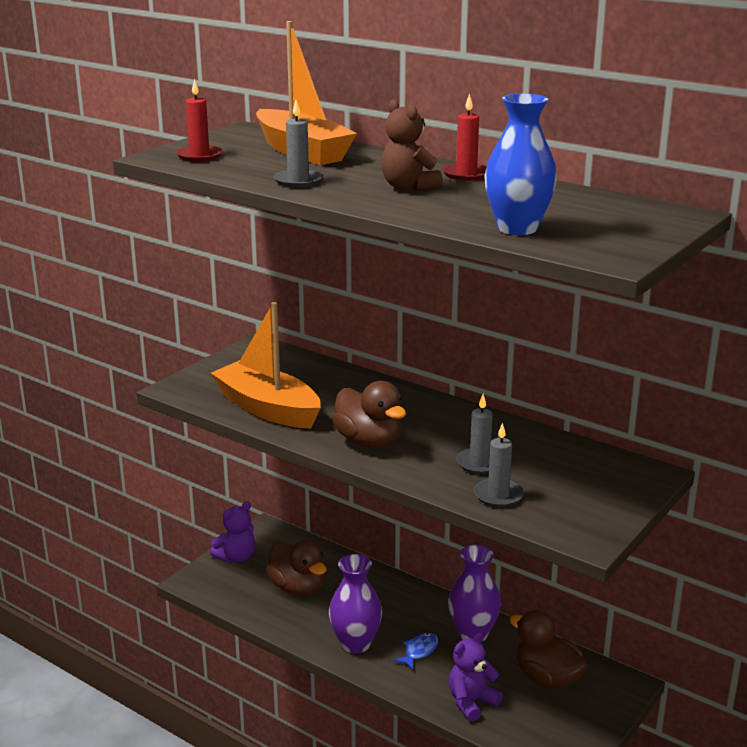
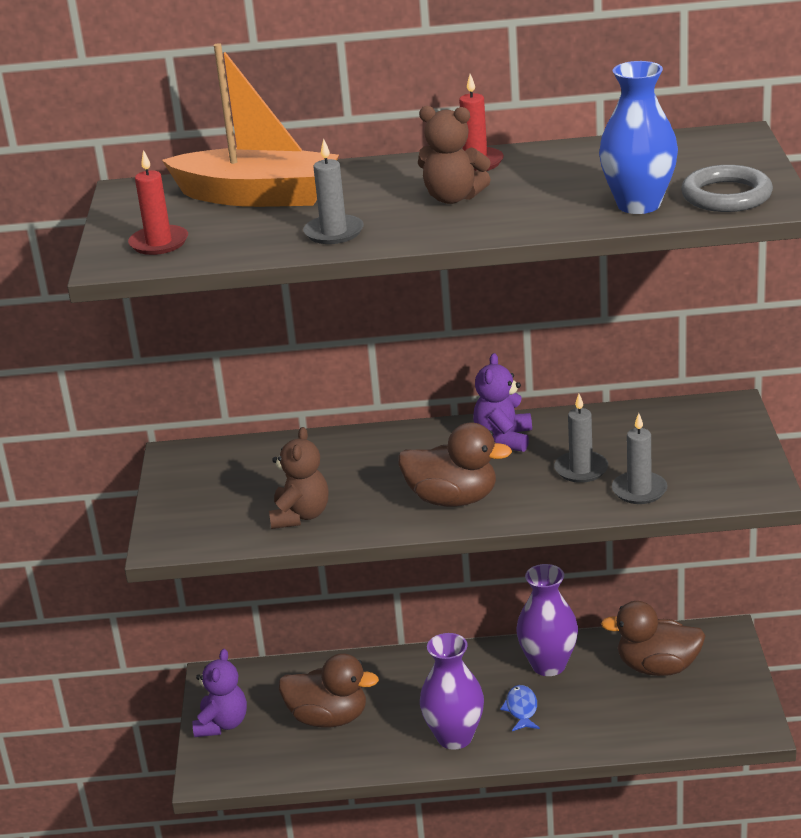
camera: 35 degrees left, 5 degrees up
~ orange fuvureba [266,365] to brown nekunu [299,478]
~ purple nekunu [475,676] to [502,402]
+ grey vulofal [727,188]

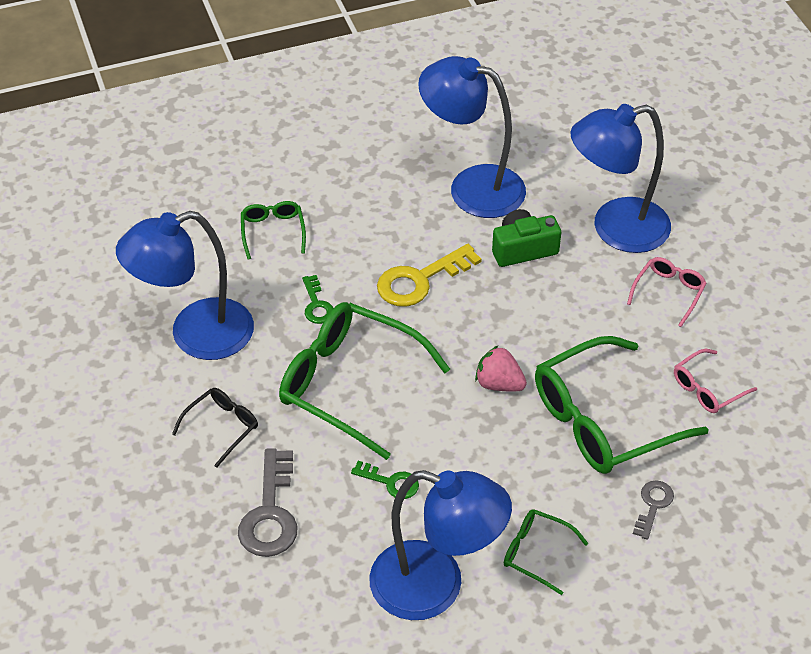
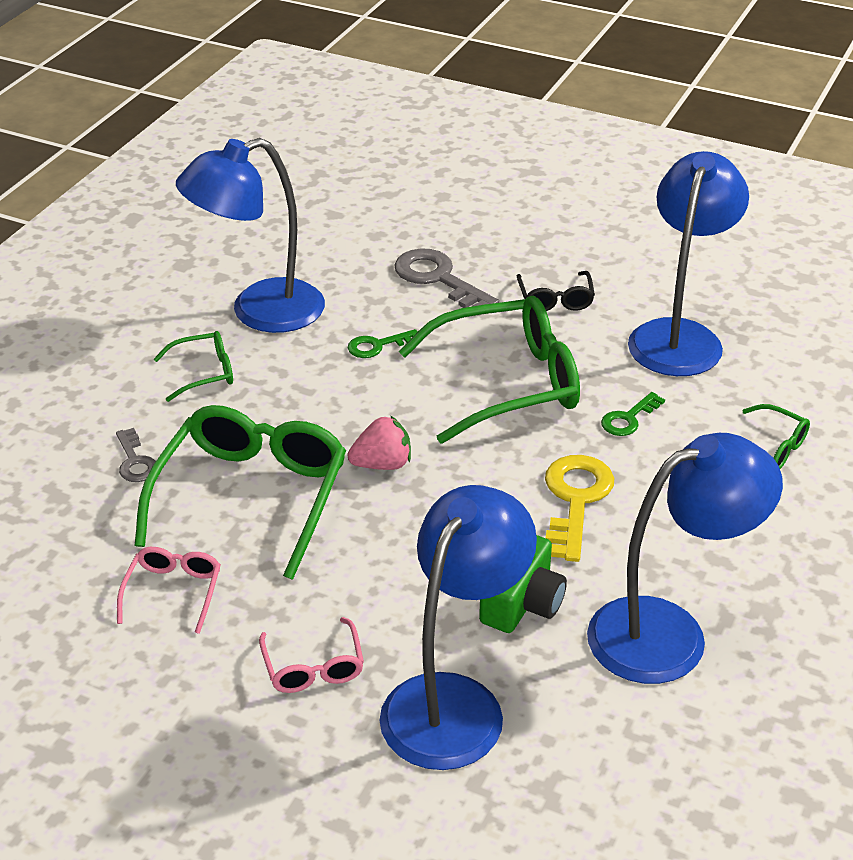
camera: 135 degrees right, 10 degrees down
~ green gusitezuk [317,299] = [633,414] 75 degrees counterclockwise

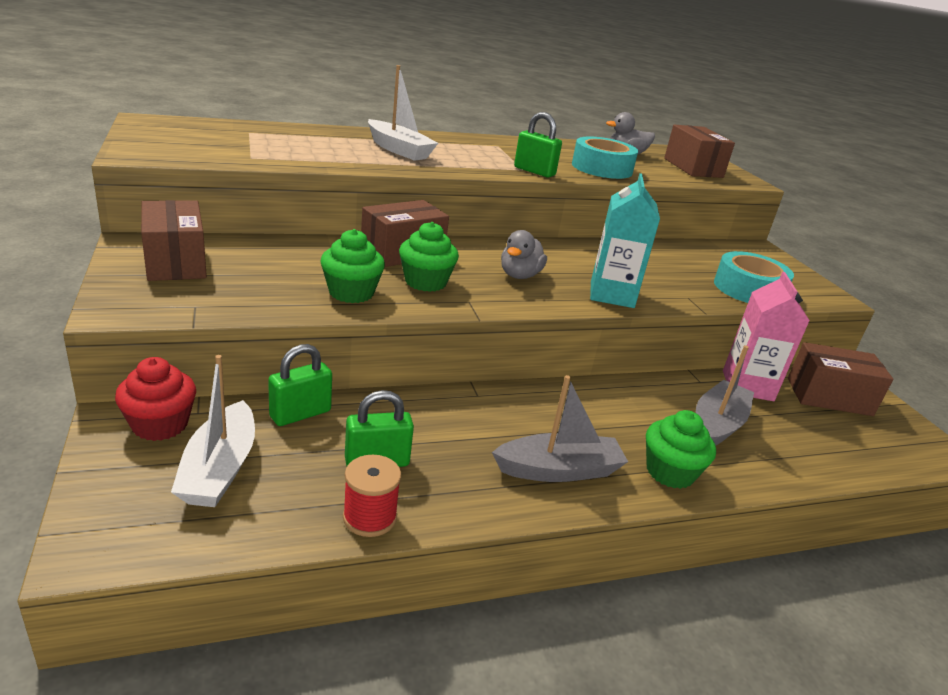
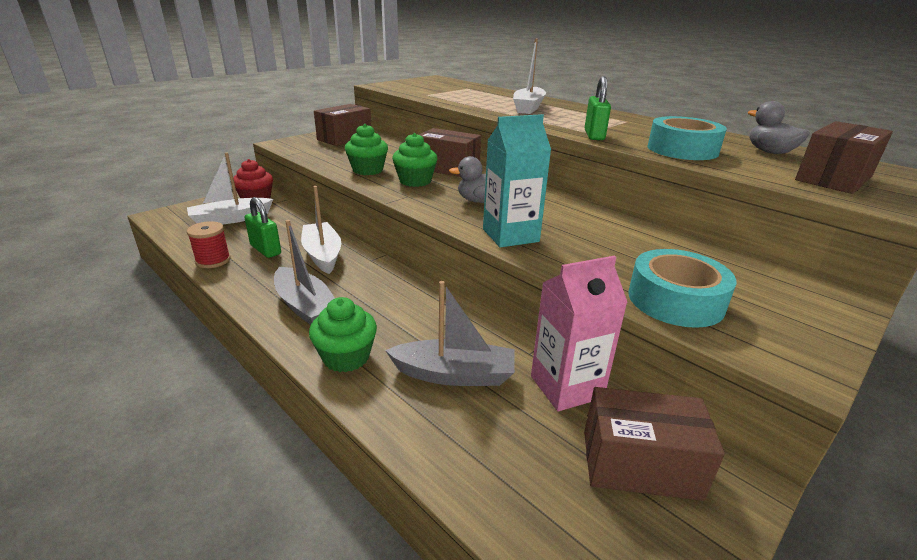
camera: 65 degrees right, 0 degrees up
- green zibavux [300,385]
~ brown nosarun [840,379] = [654,444] 60 degrees counterclockwise
+ white fuvureba [321,230]

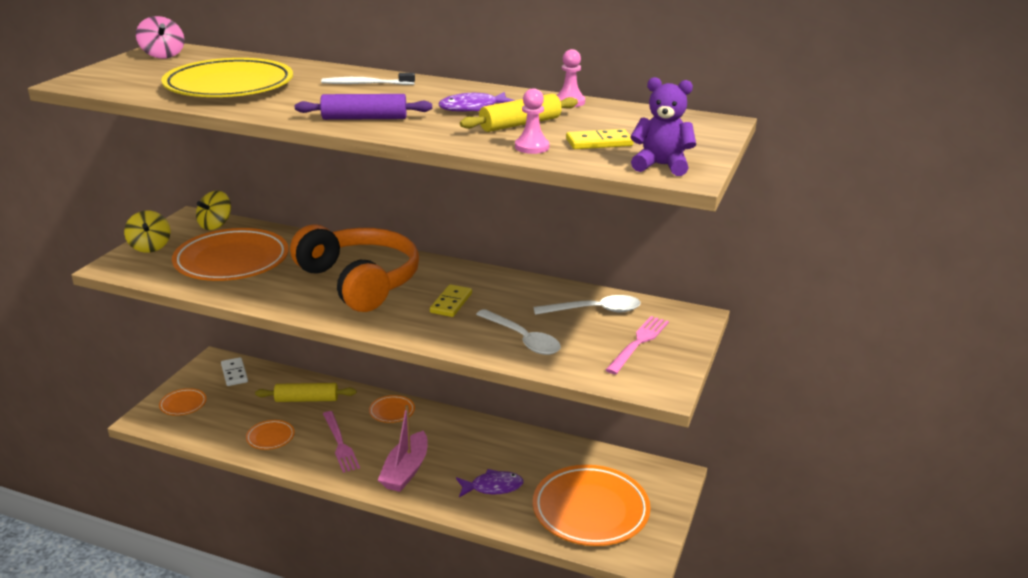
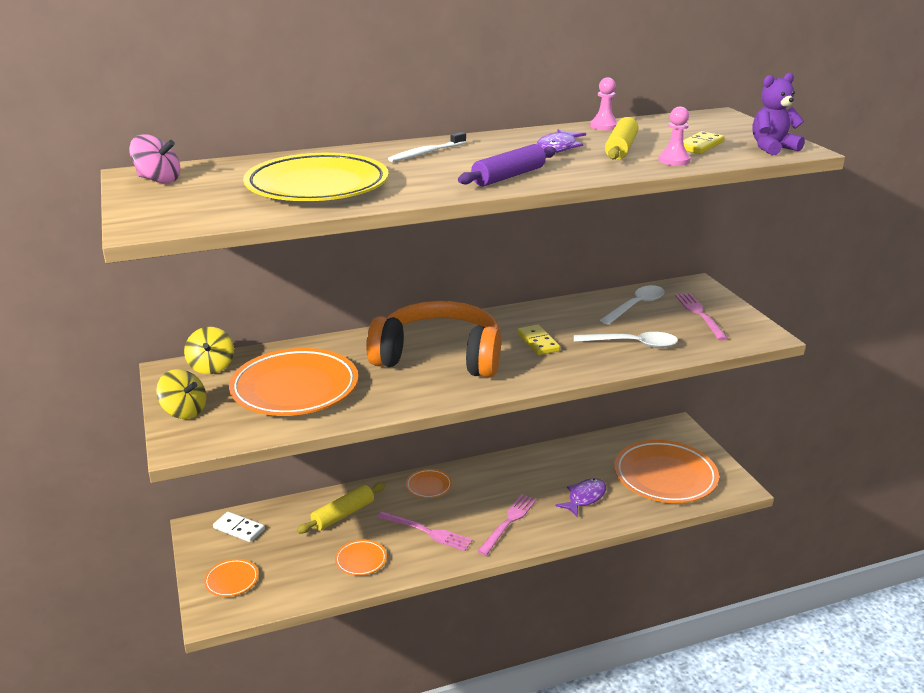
camera: 40 degrees left, 0 degrees up
~ pink fuvureba [403,448] to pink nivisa [507,524]

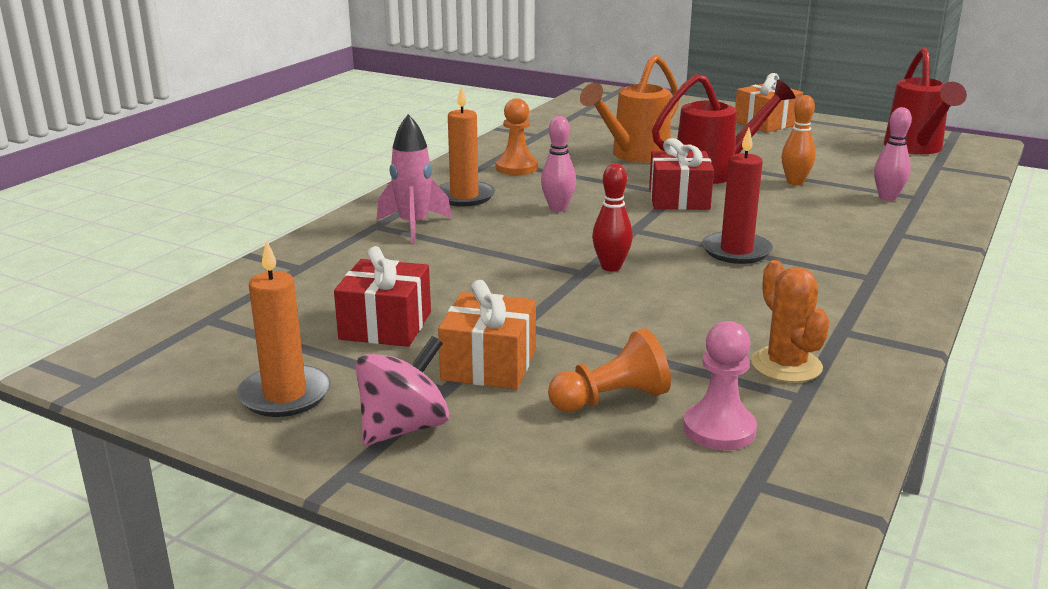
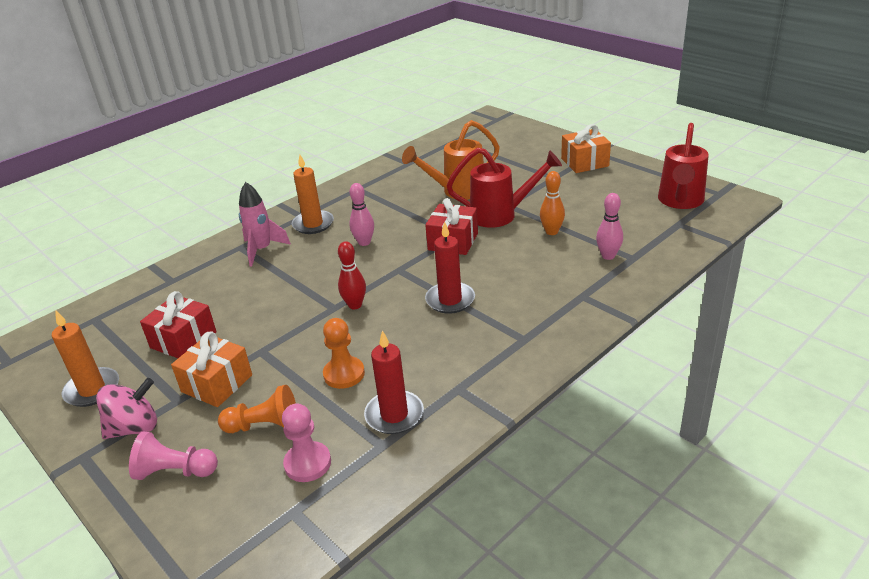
camera: 20 degrees right, 10 degrees up
~ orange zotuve [517,136] to [344,353]
~ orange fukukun [790,321] to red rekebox [394,382]
+ pink zotuve [173,455]

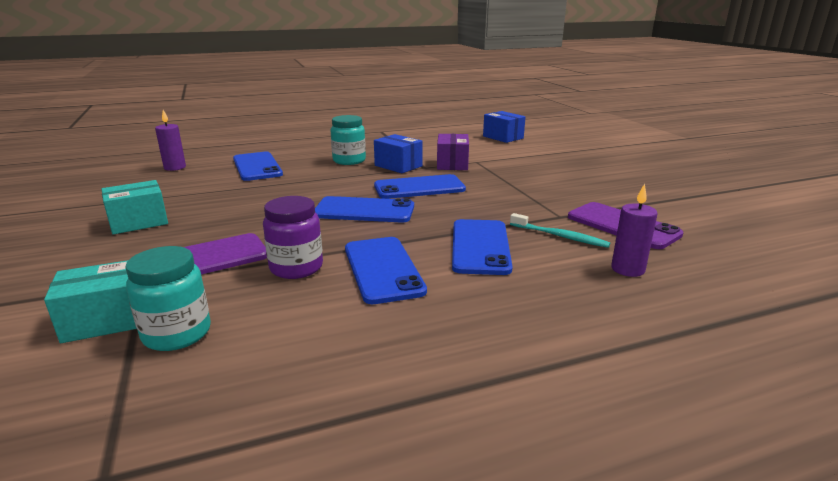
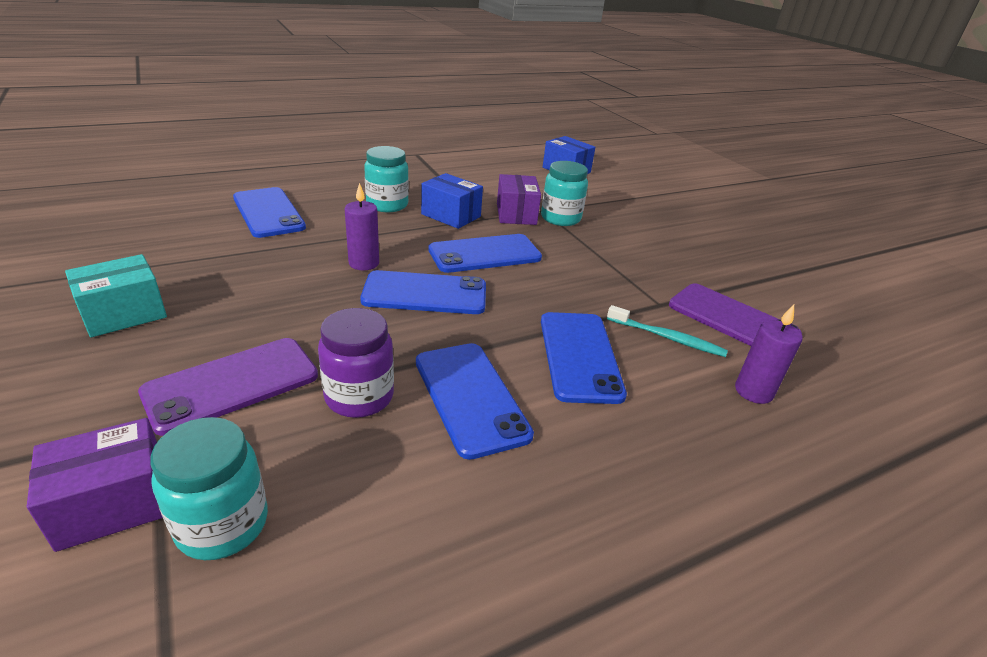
camera: 10 degrees left, 10 degrees up
~ turquoise nosarun [90,301] to purple nosarun [95,485]
~ purple rekebox [170,140] to [362,226]
+ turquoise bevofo [564,193]

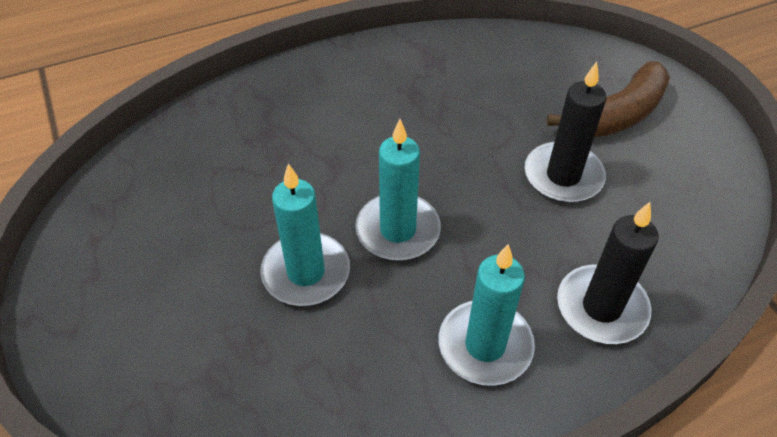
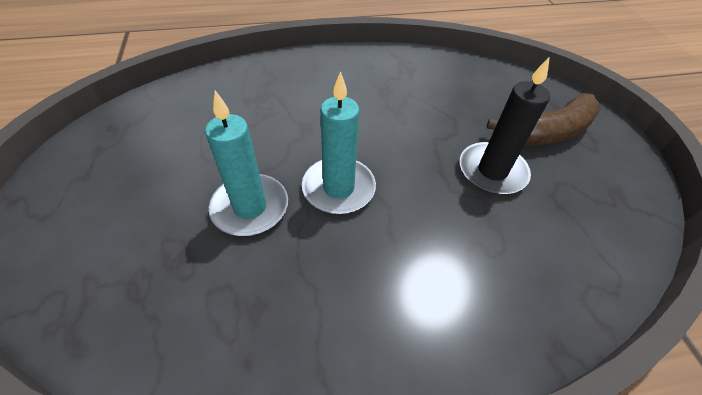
camera: 10 degrees right, 0 degrees up
- turquoise rekebox [486,315]
- black rekebox [608,273]

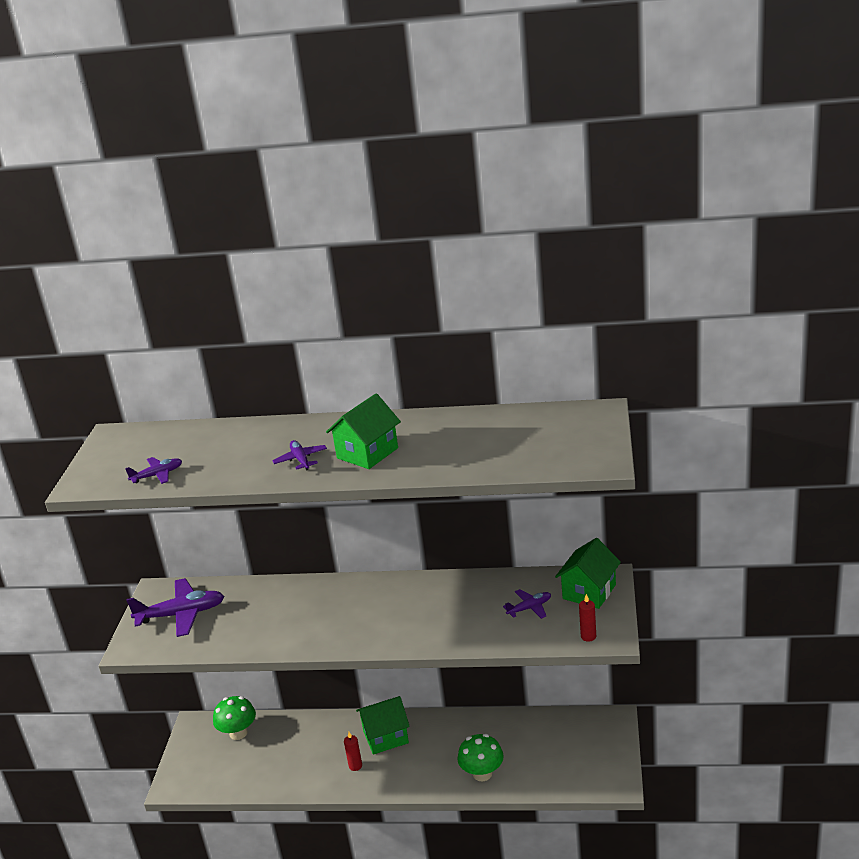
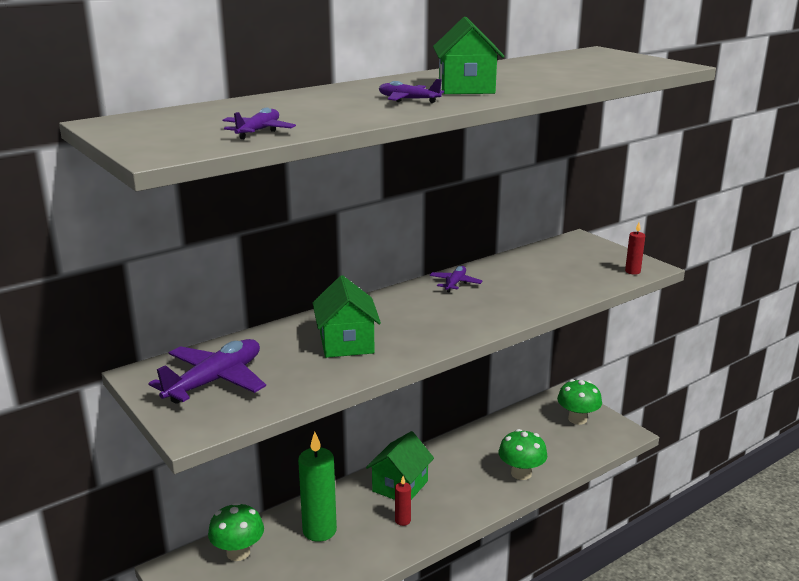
camera: 45 degrees left, 5 degrees down
~ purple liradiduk [527,604] to [456,279]
~ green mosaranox [588,573] to [346,316]
+ green rekebox [317,487]
+ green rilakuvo [579,402]

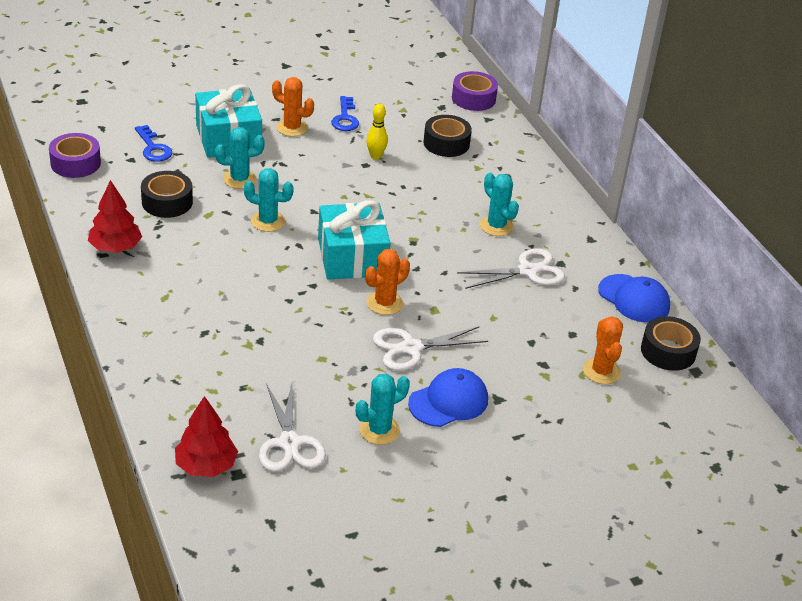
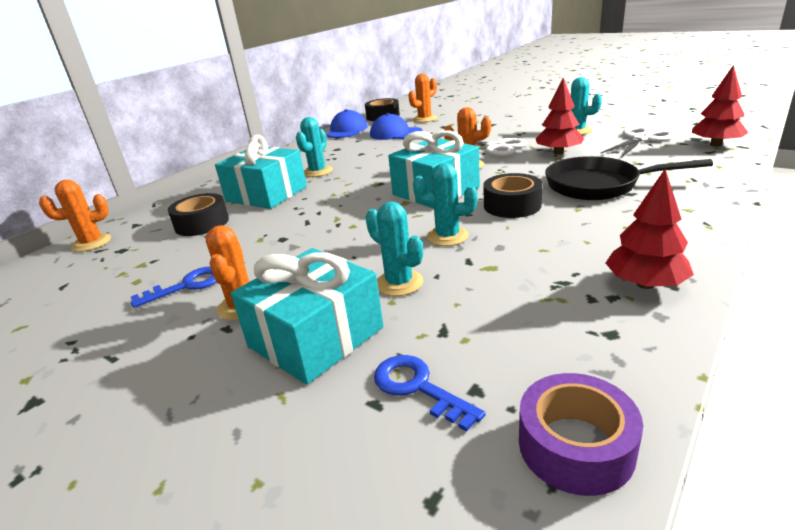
camera: 115 degrees left, 10 degrees down
~ blue gusitezuk [153,143] = [430,393] 75 degrees counterclockwise
~ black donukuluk [167,194] to [513,195]
~ turquoise fukukun [269,200] = [445,204] 60 degrees counterclockwise
- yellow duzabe [377,132]
~ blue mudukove [448,397] to [396,126]
~ purple donukuluk [475,91] to orange fukukun [75,215]
- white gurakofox [511,268]
+ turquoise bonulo [261,172]
+ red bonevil [560,116]
+ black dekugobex [629,178]

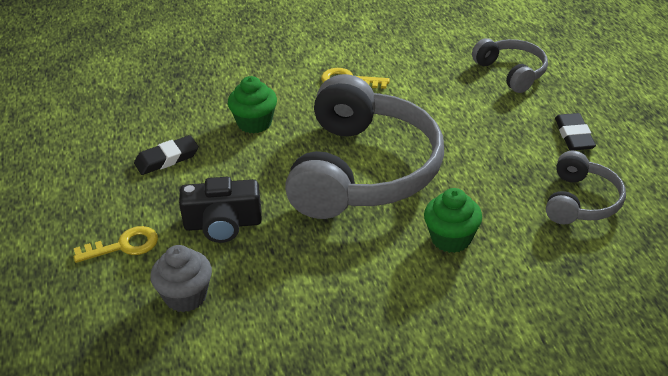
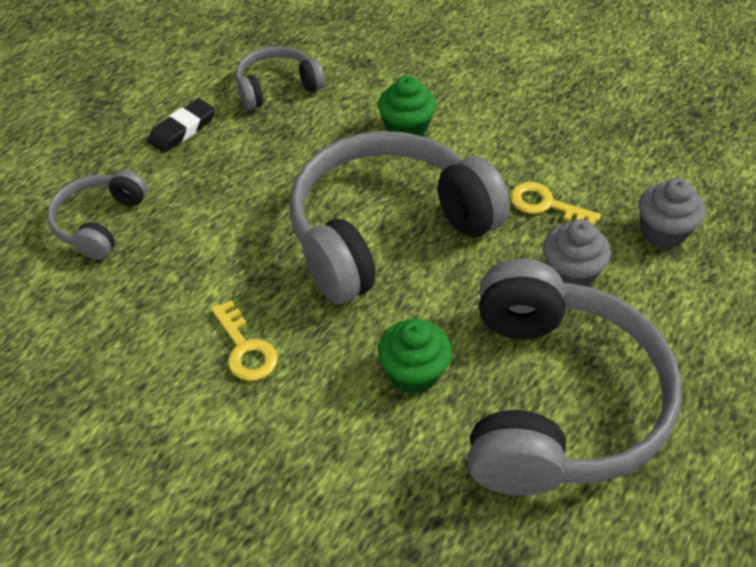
camera: 135 degrees left, 10 degrees up
~ yellow gusitezuk [115,244] to [555,203]
~ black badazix [166,155] to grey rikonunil [575,377]
~ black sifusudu [220,210] to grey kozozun [577,253]

